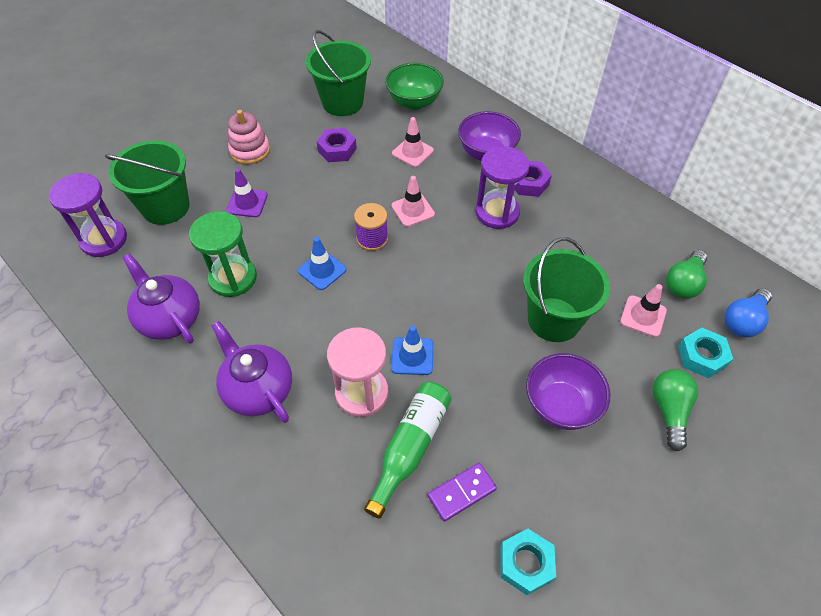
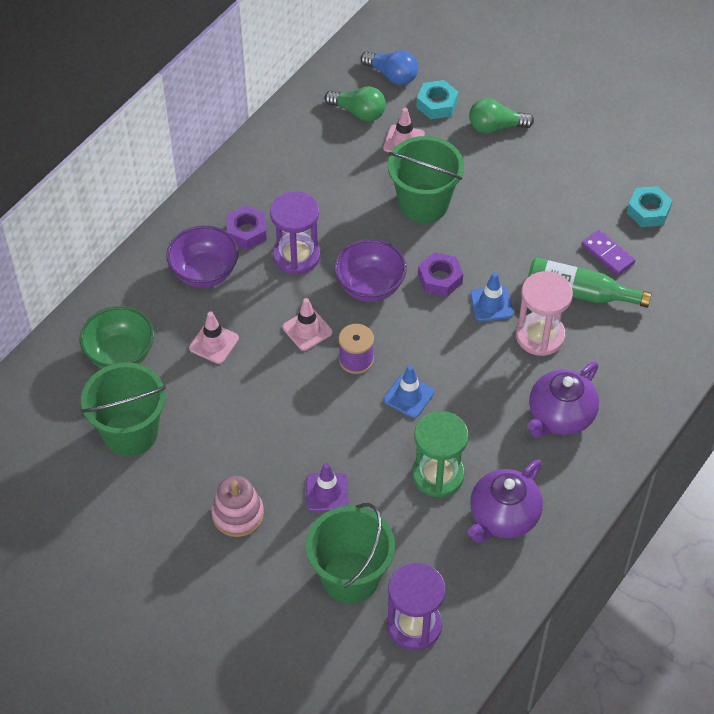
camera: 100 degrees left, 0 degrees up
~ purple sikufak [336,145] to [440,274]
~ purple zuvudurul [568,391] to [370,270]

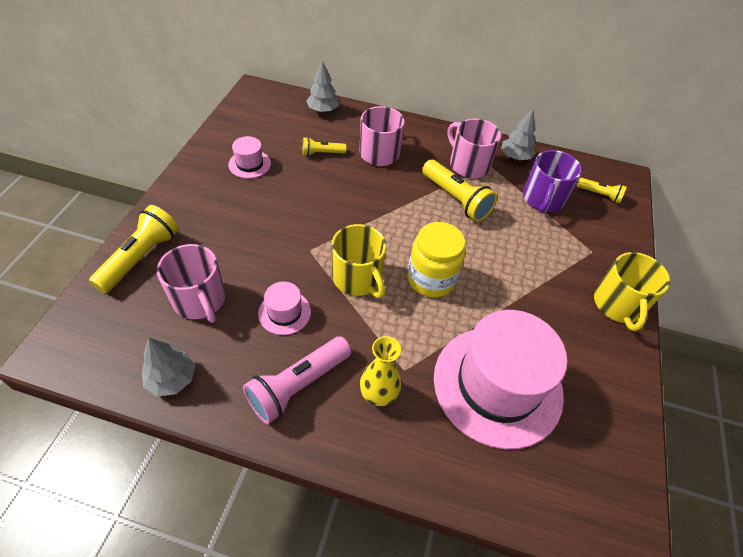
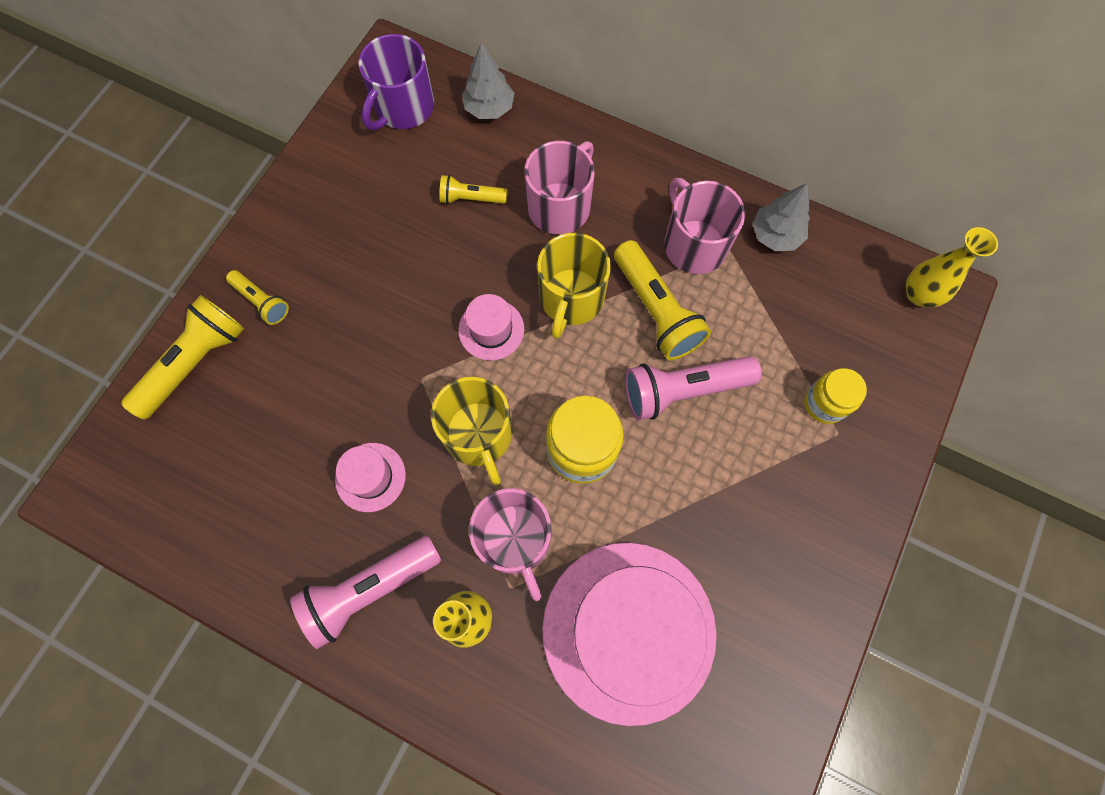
camera: 15 degrees right, 20 degrees up
- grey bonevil [168,367]
~ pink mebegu [191,283] to [510,544]
~ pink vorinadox [249,157] to [491,327]
~ purple mebegu [552,181] to [396,82]
~ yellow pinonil [602,191] to [257,297]
~ yellow mebegu [632,291] to [574,286]
+ pink pinonil [693,388]
+ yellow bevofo [835,396]
+ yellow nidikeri [952,267]

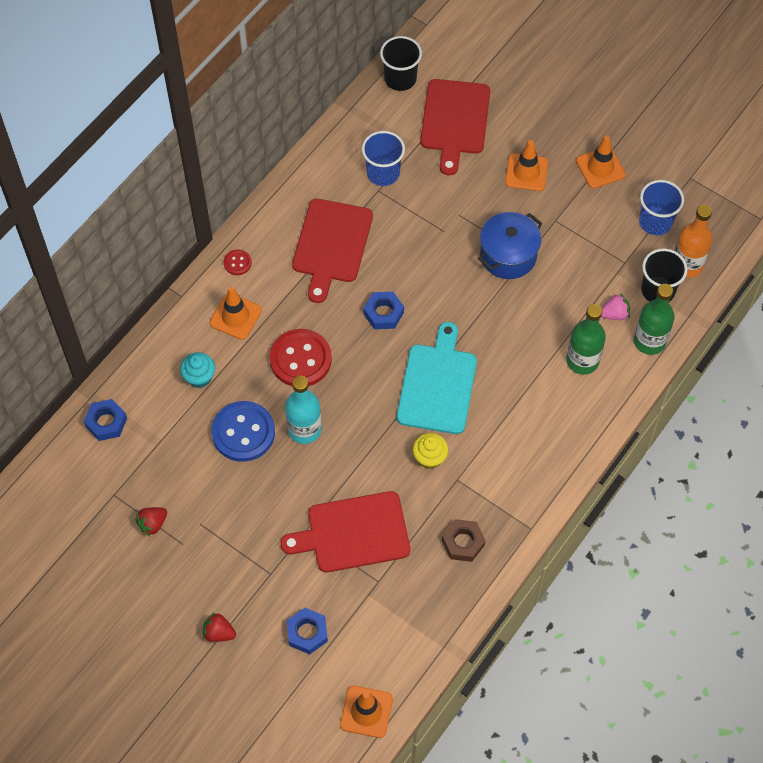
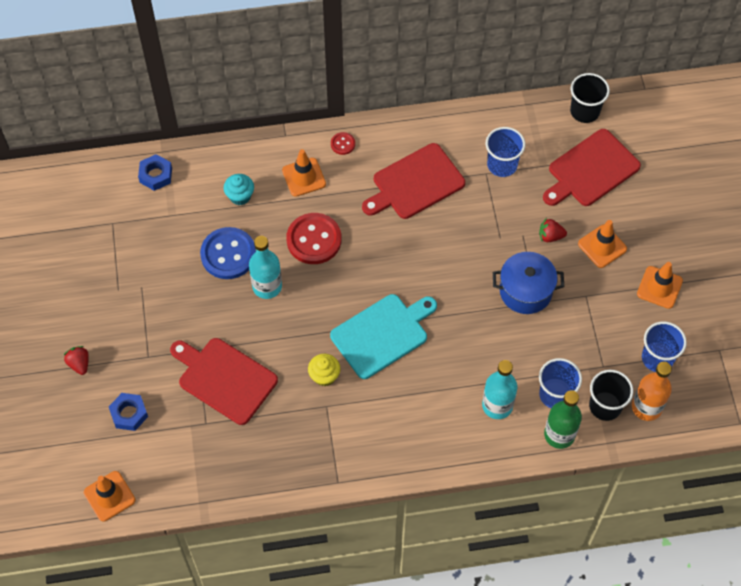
camera: 45 degrees right, 0 degrees up
~ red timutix [151,522] to [553,230]
- blue sikufak [383,310]
- brown sikufak [464,540]
~ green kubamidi [586,339] to turquoise kubamidi [499,389]
~ pink timutix [615,306] to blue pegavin [560,383]

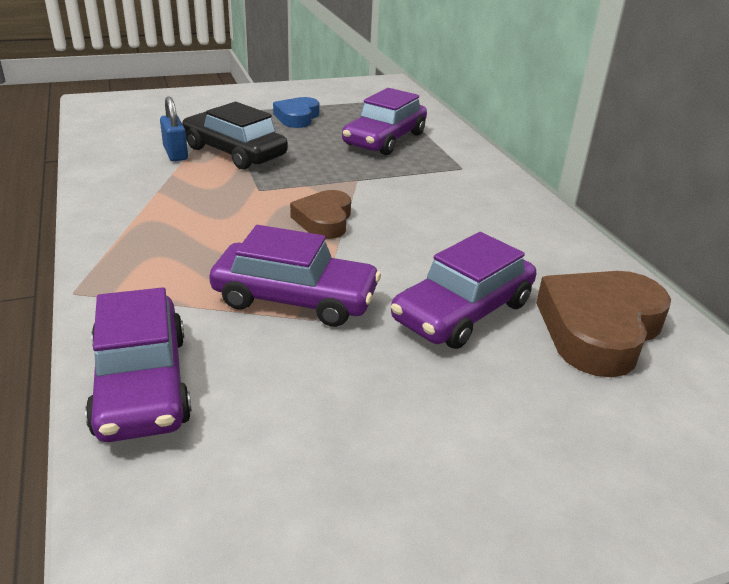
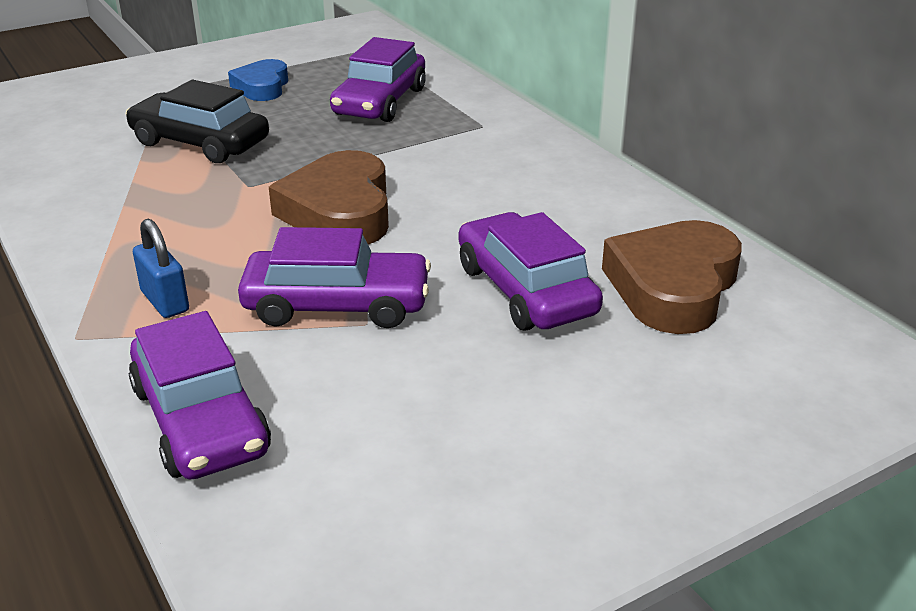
camera: 10 degrees left, 0 degrees up
~ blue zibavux [174,128] to [161,268]
~ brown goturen [320,214] = [329,197] x1.64
~ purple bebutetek [463,290] = [530,271] 120 degrees clockwise

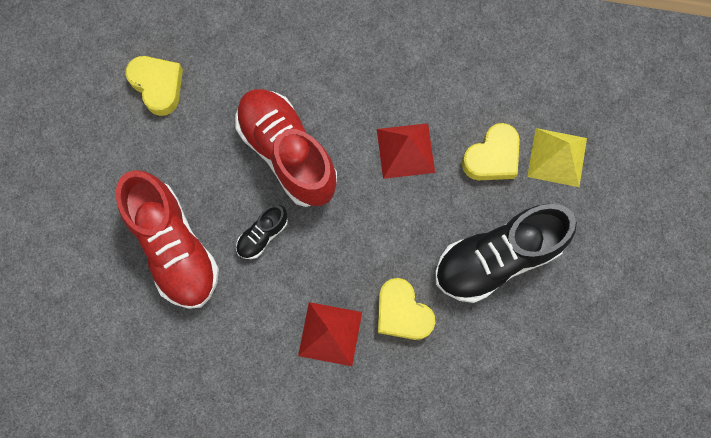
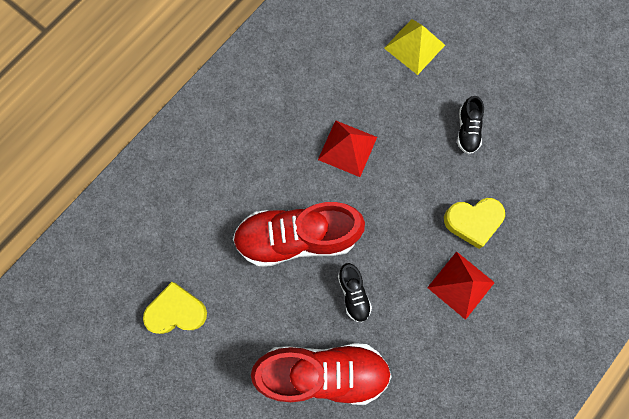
camera: 60 degrees left, 0 degrees up
~ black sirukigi [506,253] = [470,125] x0.45
- yellow goturen [491,151]

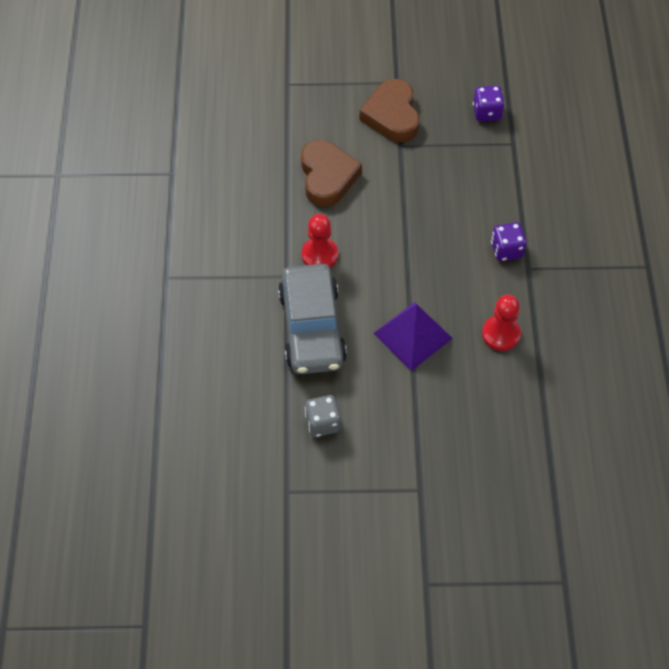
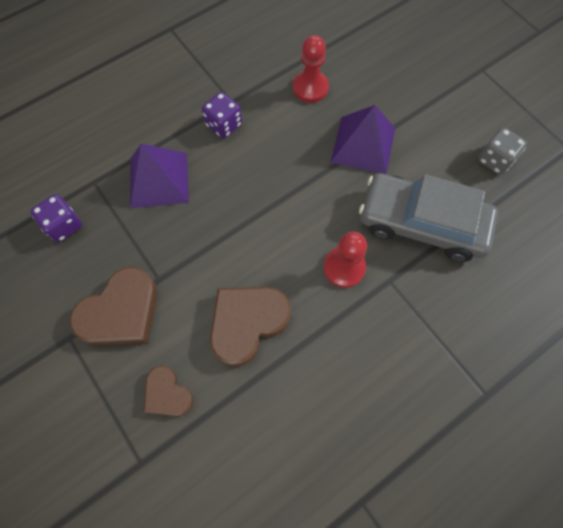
camera: 125 degrees left, 10 degrees up
~ grey bebutetek [312,319] = [428,217] 120 degrees counterclockwise
+ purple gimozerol [159,176]
+ brown goturen [169,391]

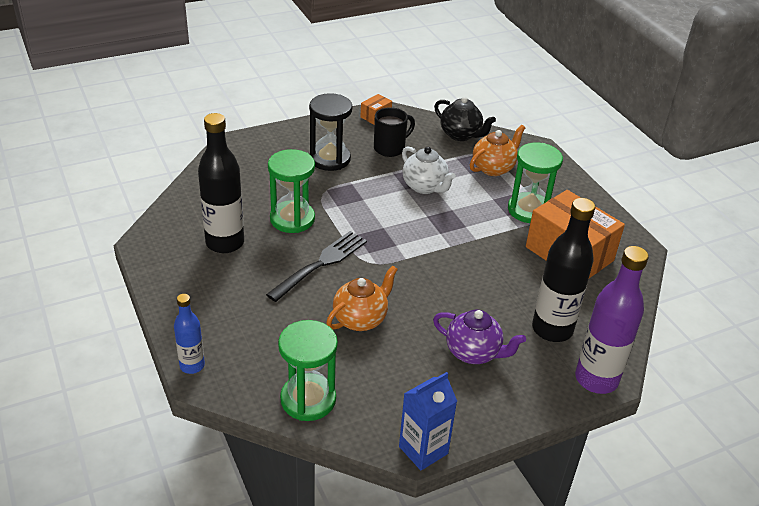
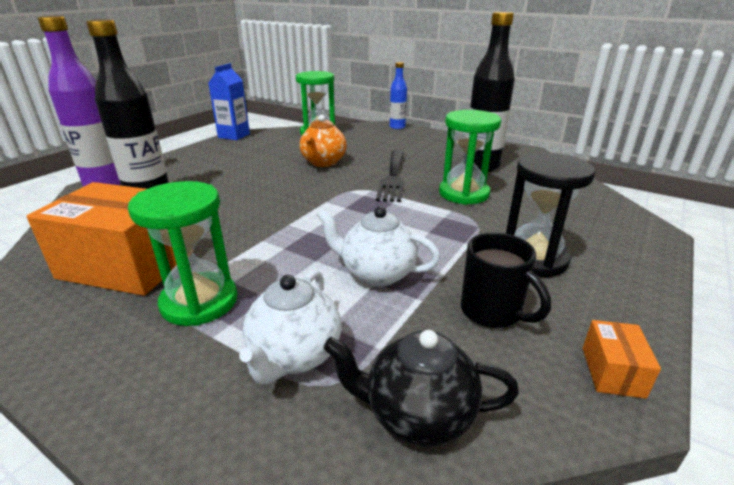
camera: 150 degrees right, 10 degrees down
~ black mebegu [394,132] = [506,280] 60 degrees counterclockwise
- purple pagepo [479,337]
~ orange pagepo [497,150] to white pagepo [290,327]

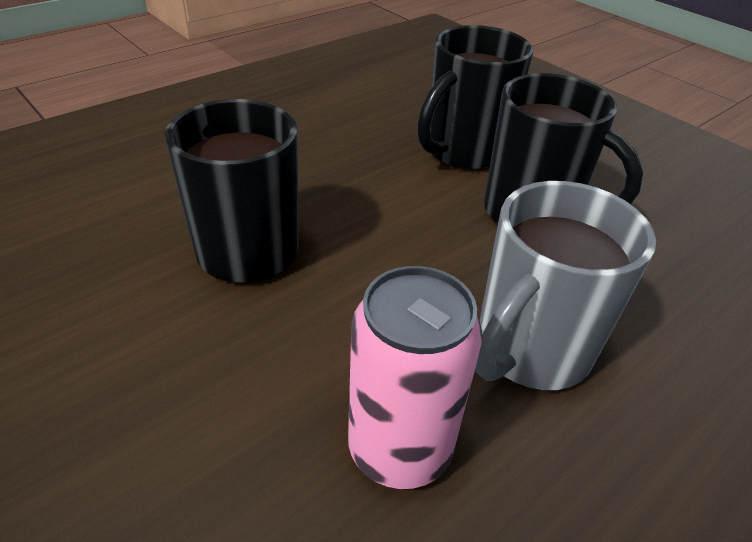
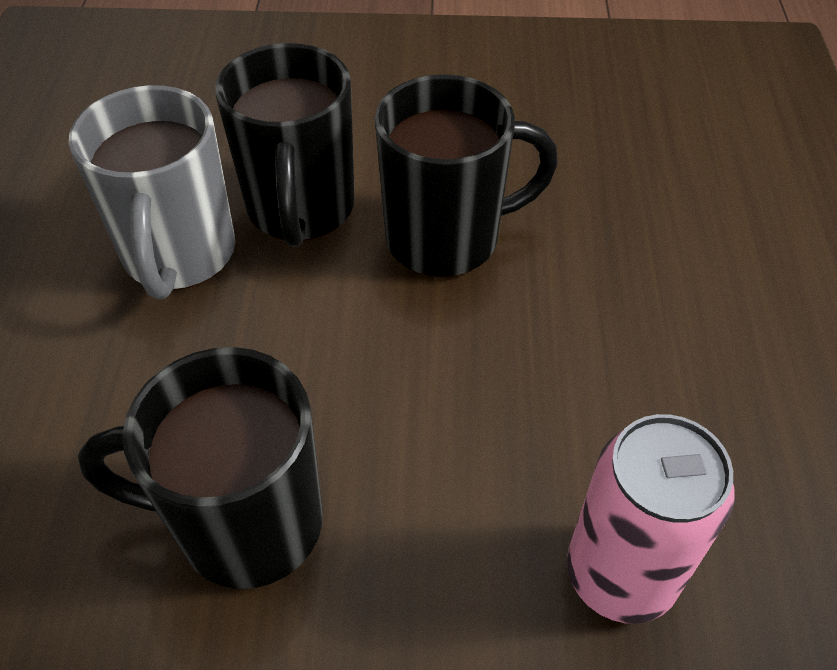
camera: 45 degrees left, 10 degrees up
~ grey mebegu [565,286] to [152,192]

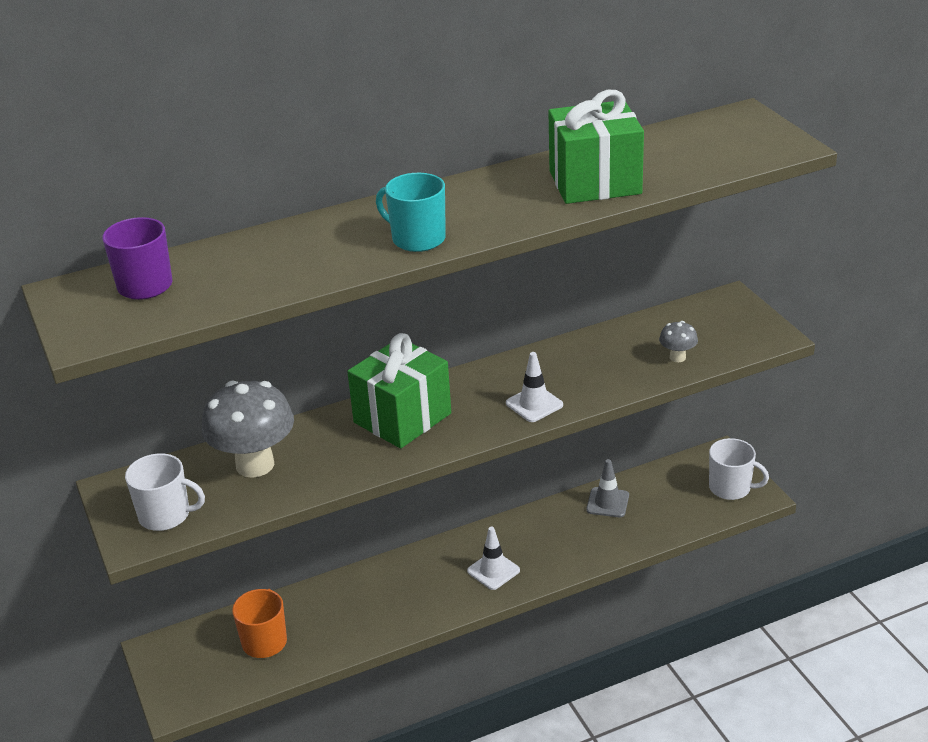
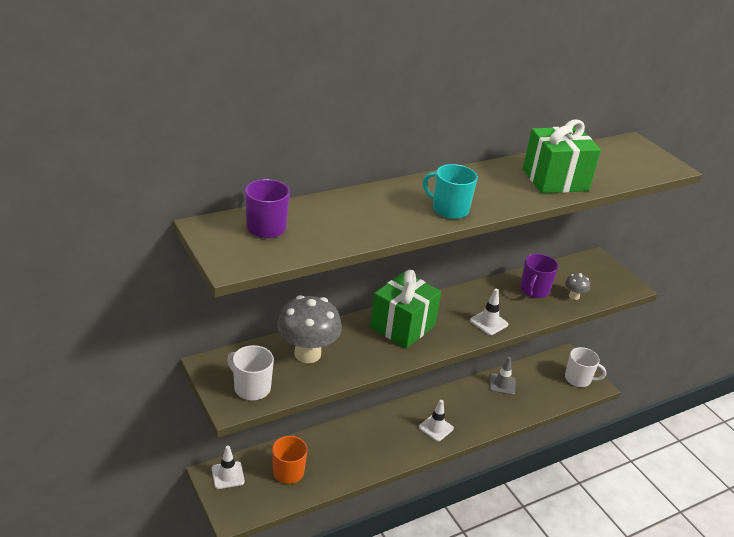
camera: 10 degrees left, 0 degrees up
~ white mebegu [165,492] = [250,372] 150 degrees counterclockwise
+ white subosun [228,467]
+ purple mebegu [539,276]

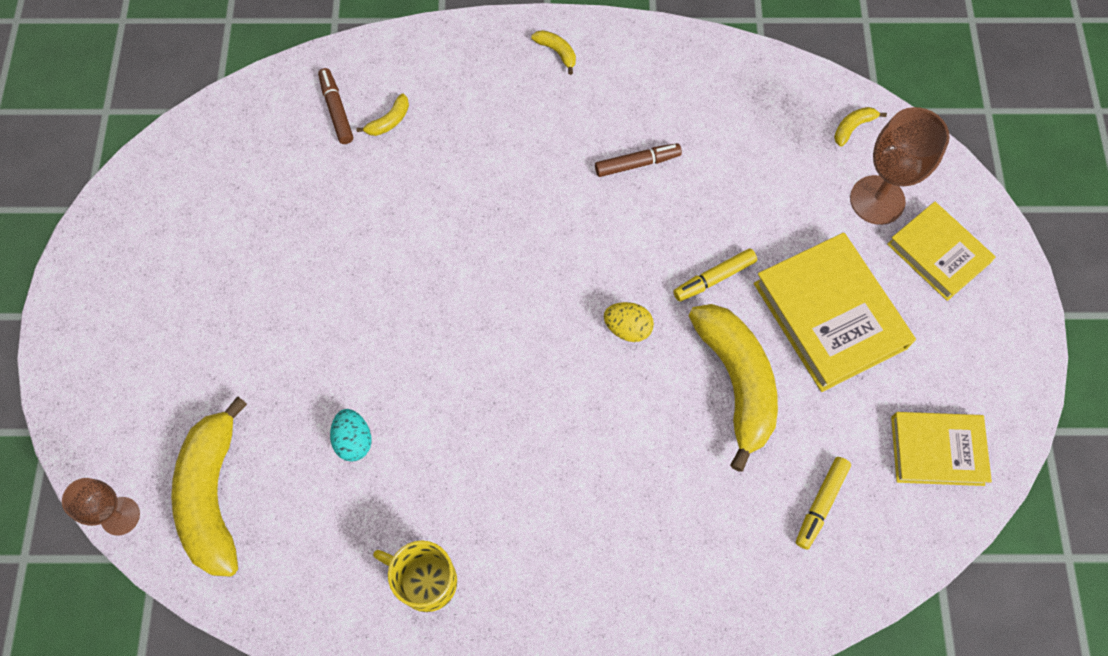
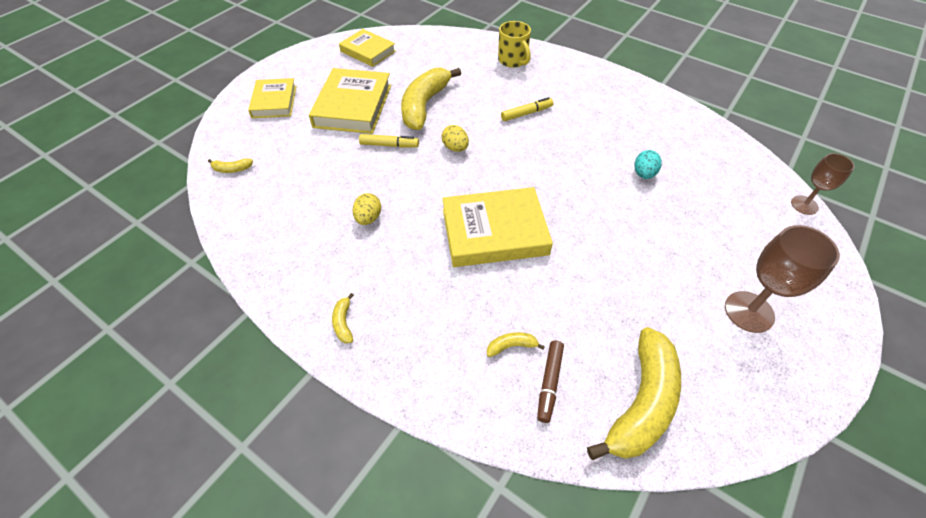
camera: 145 degrees left, 15 degrees down
~ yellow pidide [209,486] to [634,393]
~ yellow mebegu [415,576] to [514,44]
~ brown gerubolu [638,160] to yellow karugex [367,209]
~ yellow gerubolu [823,503] to [527,109]
~ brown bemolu [900,166] to [782,279]
+ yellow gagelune [497,227]

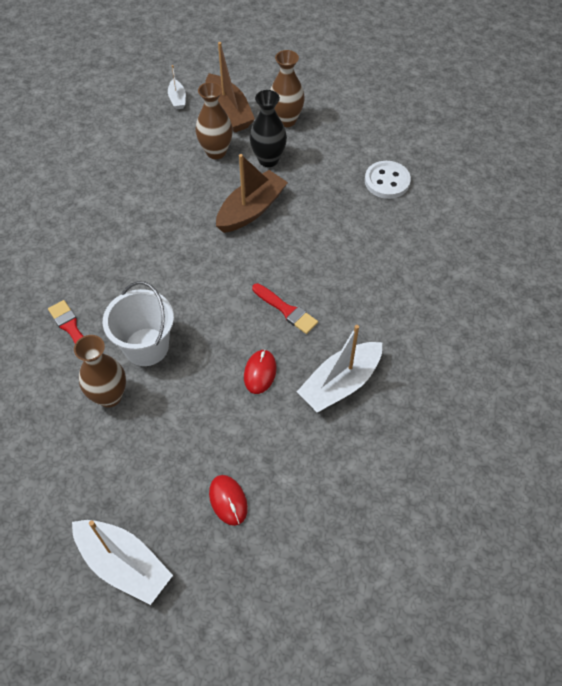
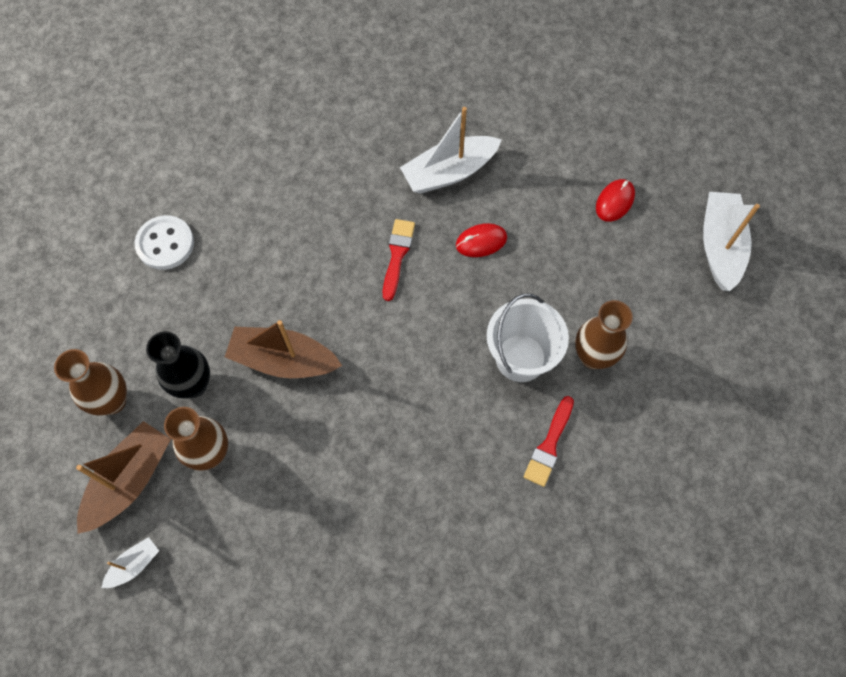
camera: 120 degrees left, 10 degrees up
~ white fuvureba [339,368] = [451,150] 135 degrees clockwise

